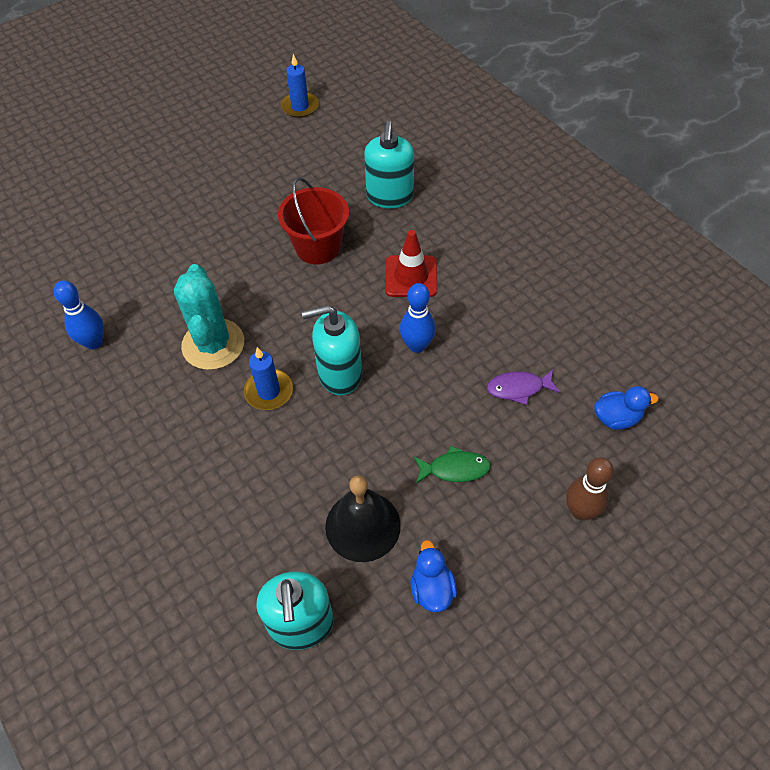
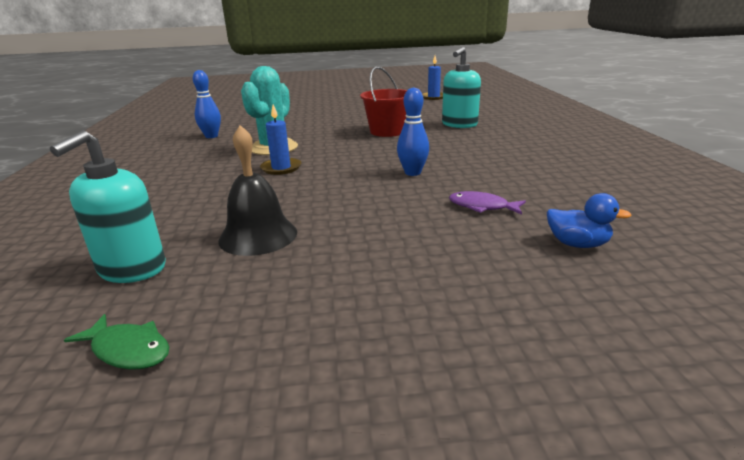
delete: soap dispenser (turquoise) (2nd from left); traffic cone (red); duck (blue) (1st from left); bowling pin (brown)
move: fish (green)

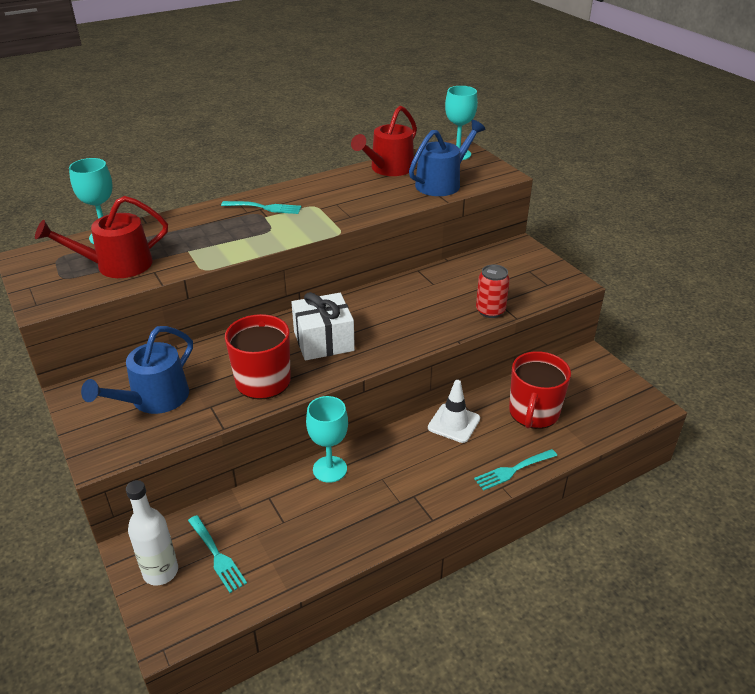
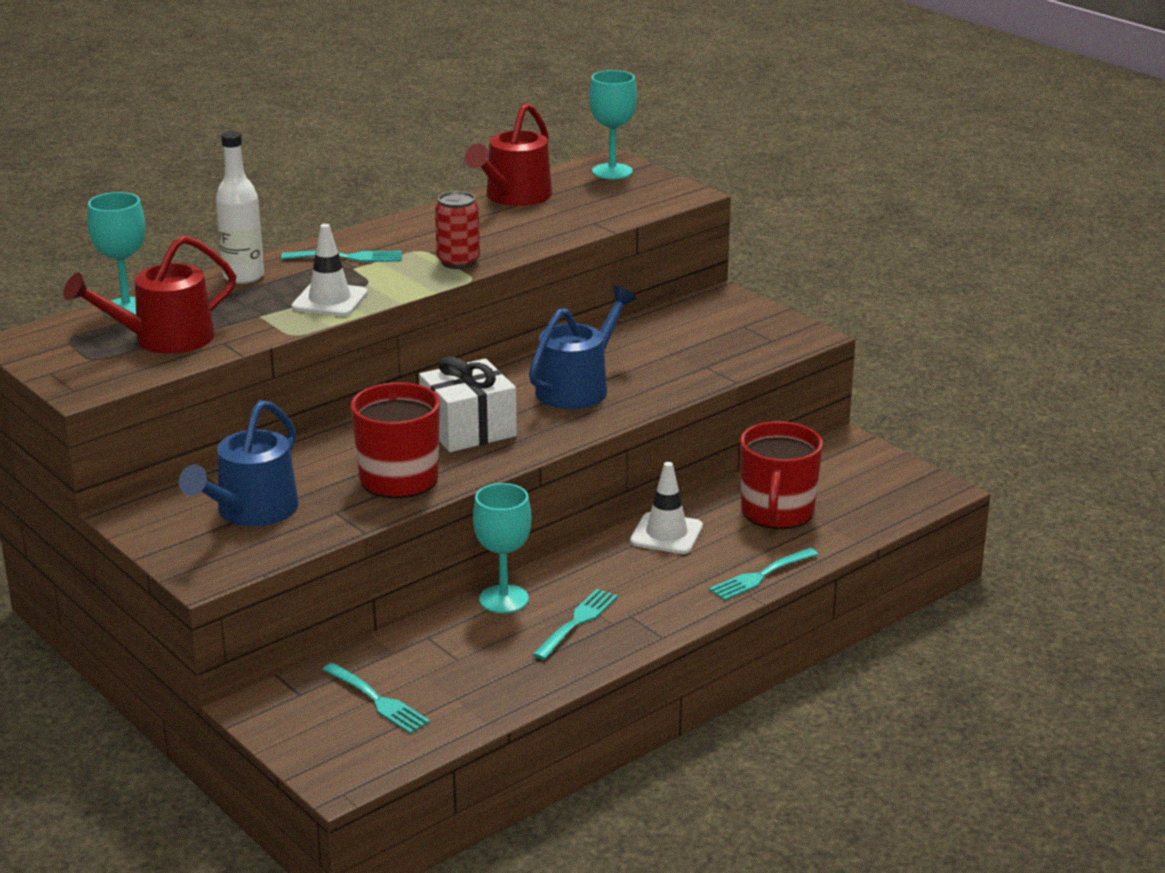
insert: traffic cone (white) (1st from left); fork (turquoise) (3rd from left)
move: bottle (white); watering can (blue) (2nd from left); can (red)

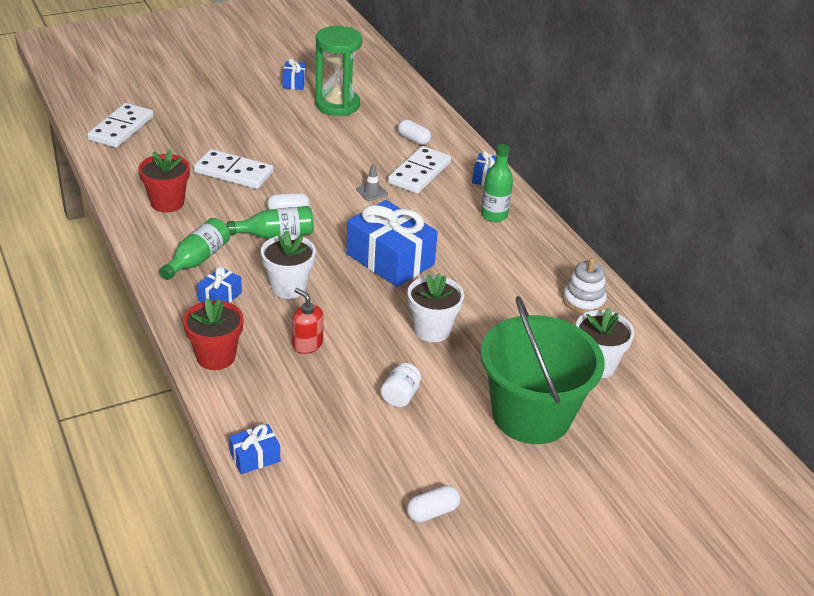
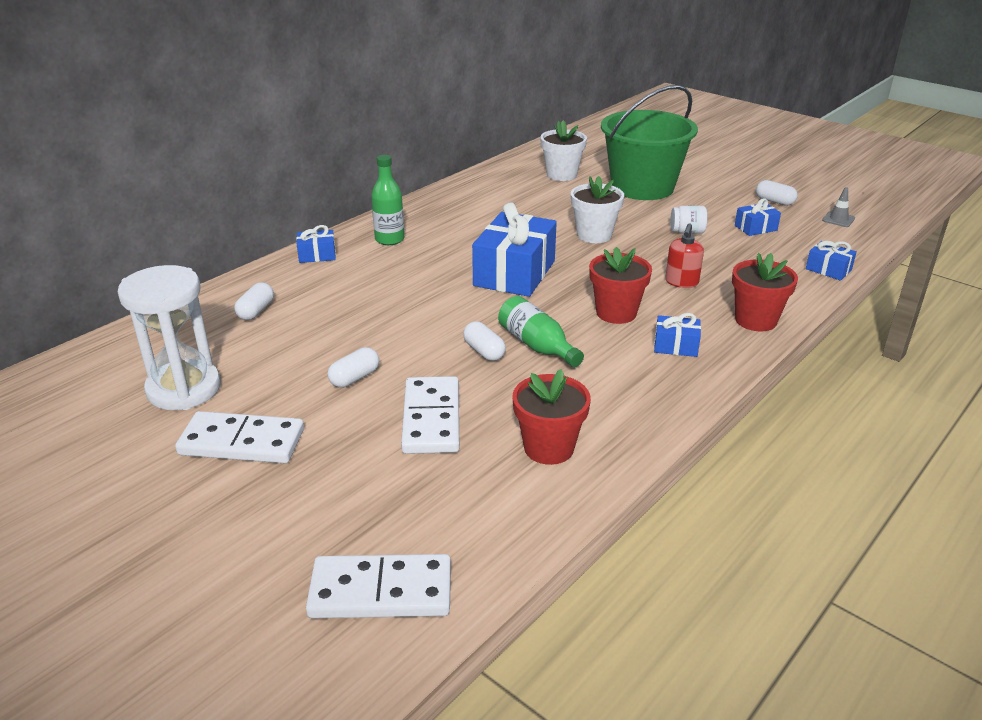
delete: bottle (green) (1st from left); stacking toy (white)
insert: capsule (white) (2nd from left)
move: gift (blue) (3rd from left in the first image) to gift (blue) (4th from left); traffic cone (grey); domino (white) (3rd from left in the first image) to domino (white) (1st from left)
recolor: flower pot (white) (1st from left) to flower pot (red) (2nd from left); hourglass (green) to hourglass (white)

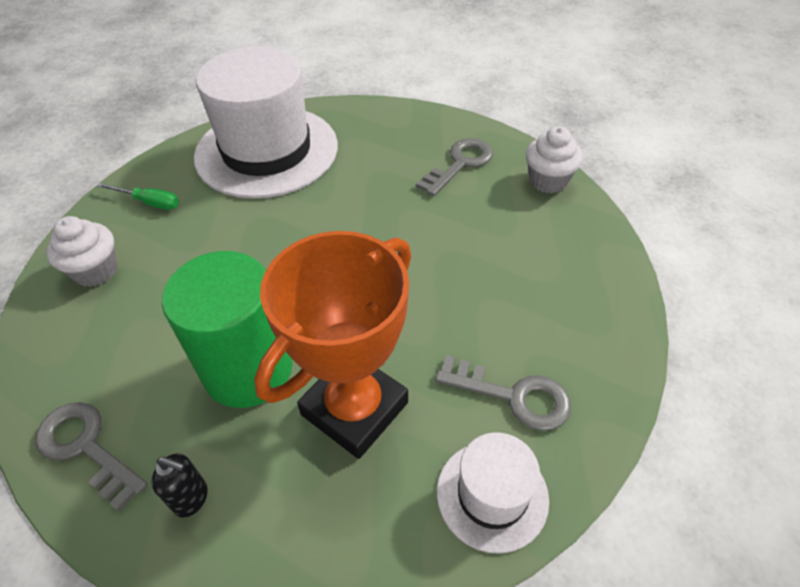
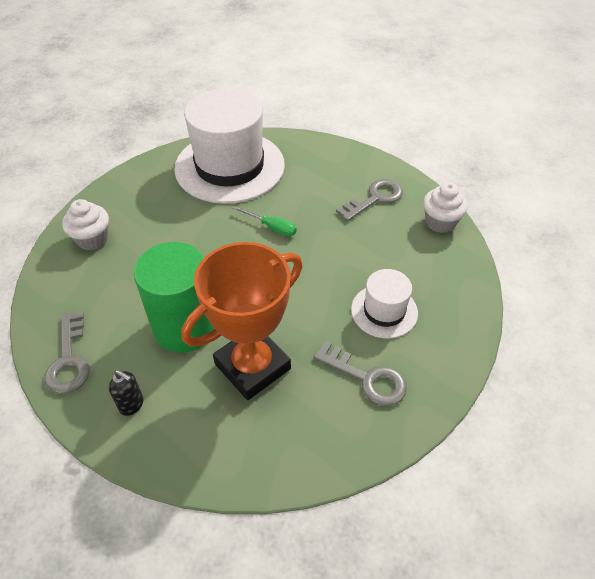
move: screwdriver (green); hat (white) (2nd from left)
rotate: key (grey) (1st from left) 150 degrees counterclockwise

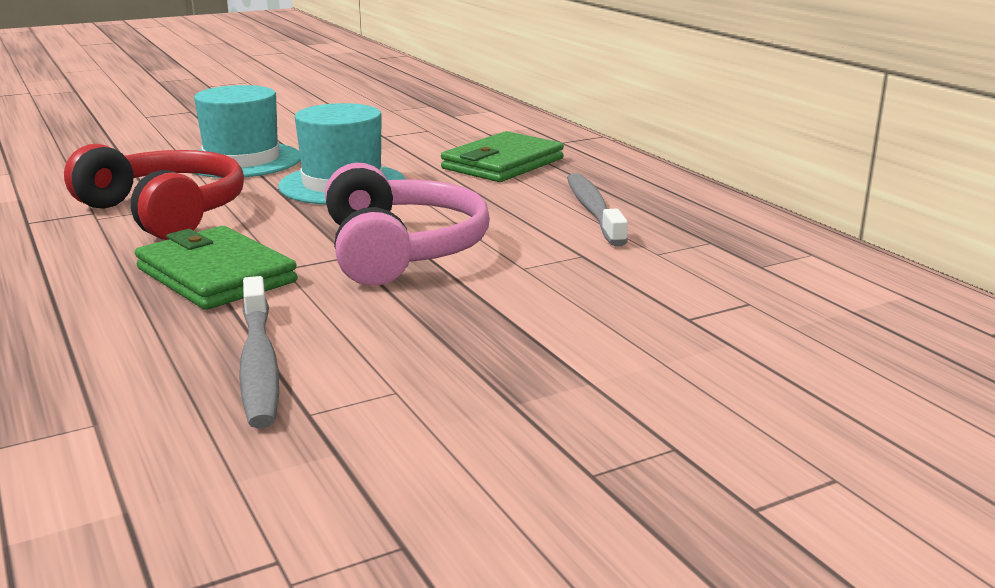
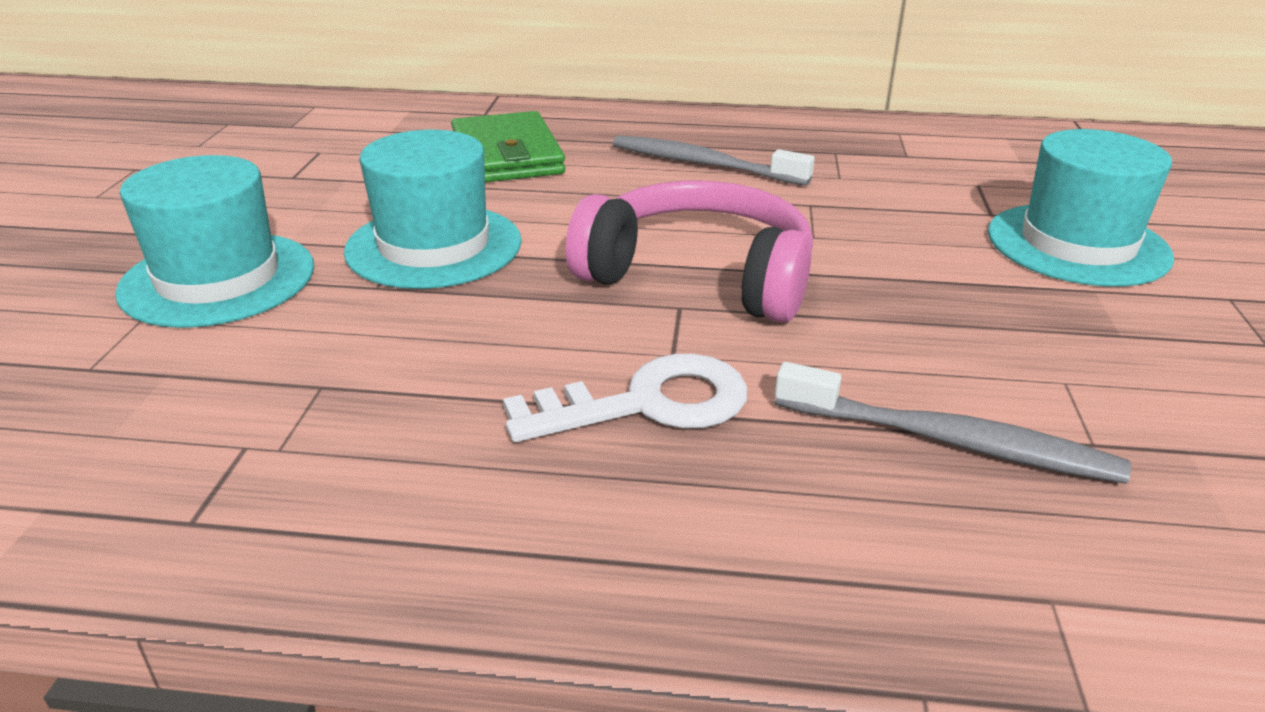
delete: headphones (red)
insert: hat (turquoise) (3rd from left)
replace: wallet (green) (1st from left) to key (white)

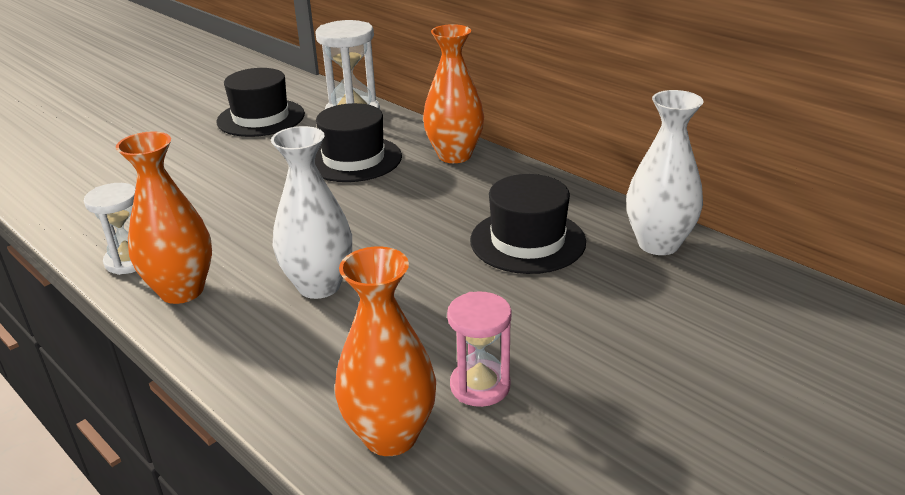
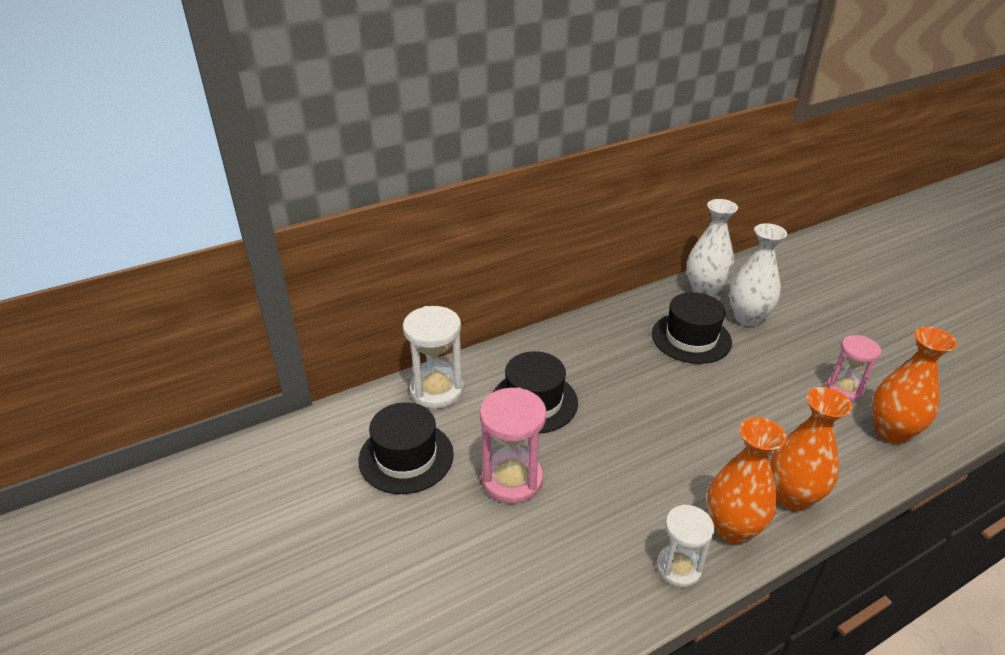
insert: hourglass (pink) (1st from left)
move: vase (white) (1st from left in the first image) to vase (white) (2nd from left); vase (orange) (3rd from left in the first image) to vase (orange) (2nd from left)

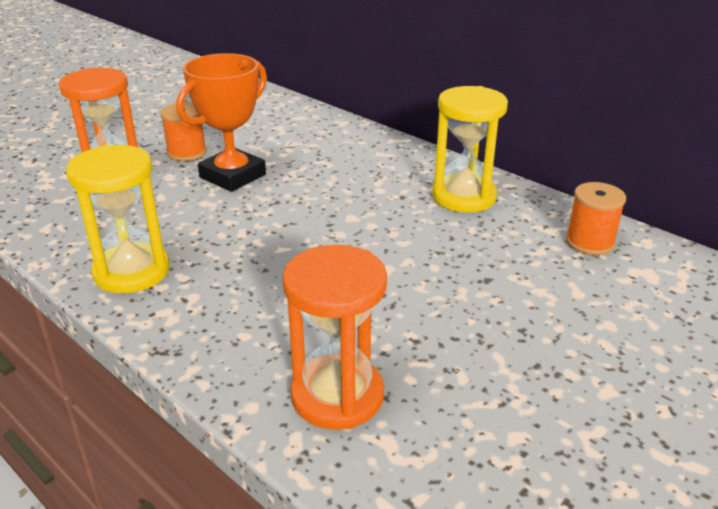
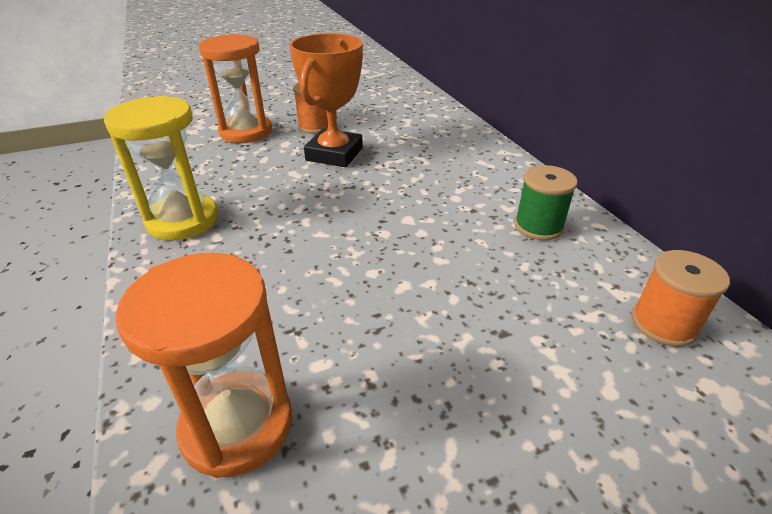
replace: hourglass (yellow) (2nd from left) to spool (green)
rotate: trophy (orange) 45 degrees counterclockwise

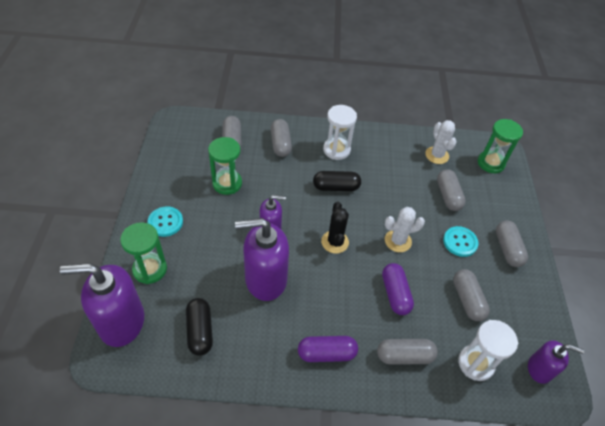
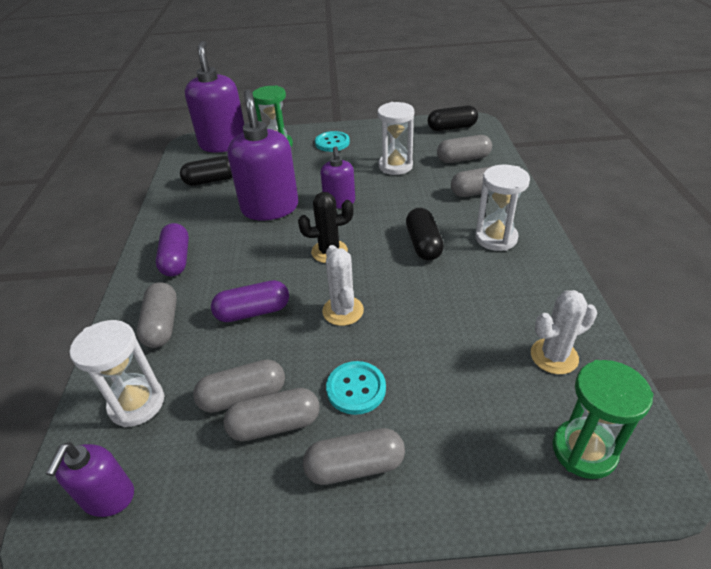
insert: capsule (black) (3rd from left)
move: capsule (grey) (4th from left in the first image) to capsule (grey) (3rd from left)
recolor: hourglass (green) (2nd from left) to hourglass (white) (2nd from left)

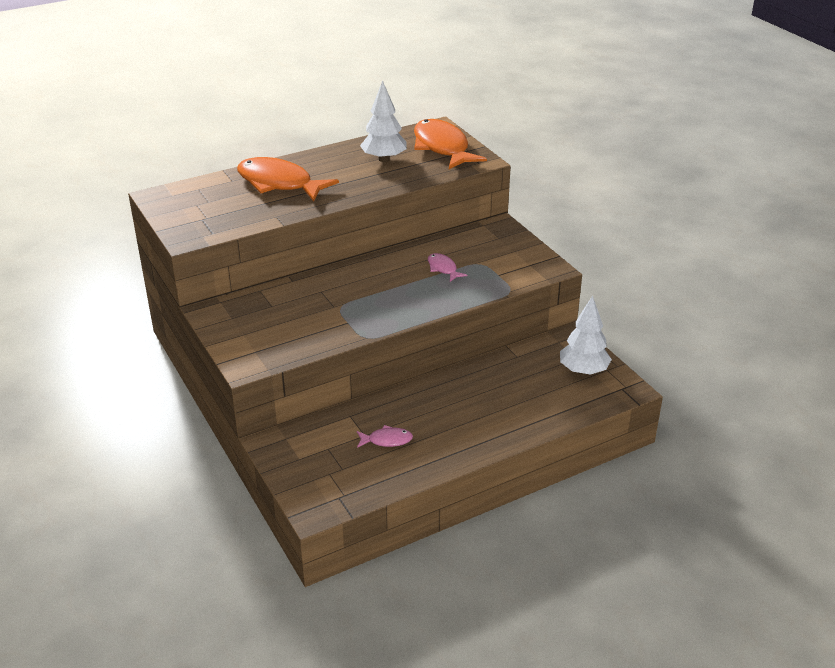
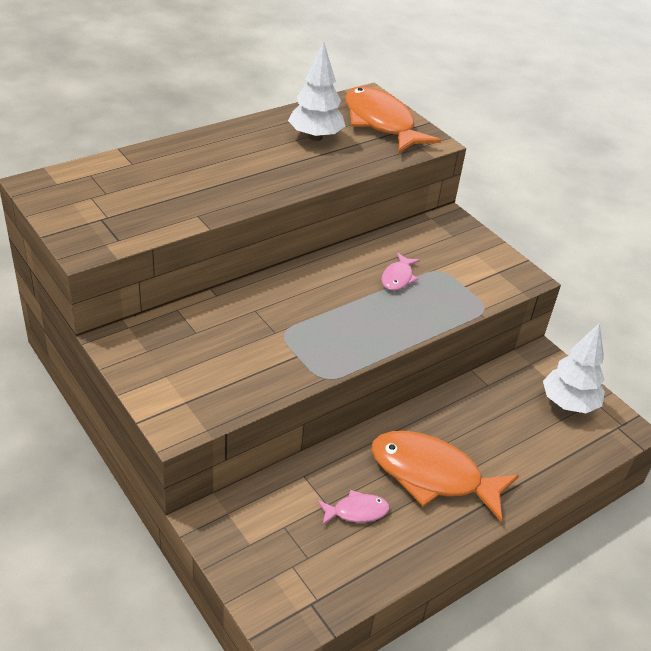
move: fish (orange) (1st from left in the first image) to fish (orange) (2nd from left)
rotate: fish (pink) (2nd from left) 120 degrees counterclockwise

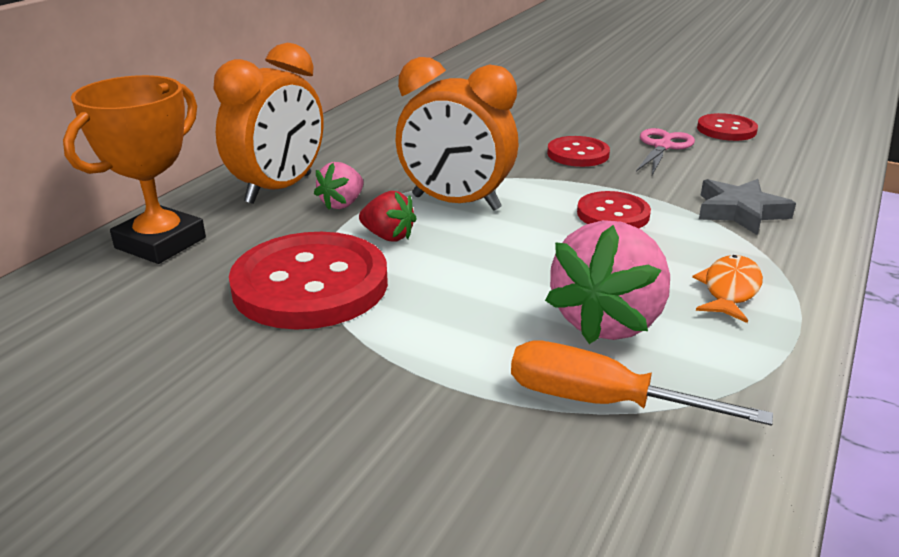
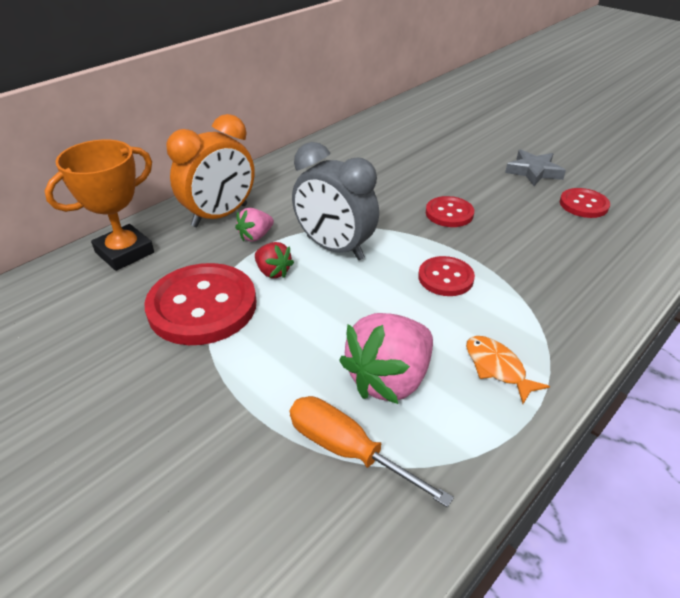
delete: scissors (pink)
move: star (grey)
recolor: clock (orange) (2nd from left) to clock (grey)
rotate: fish (orange) 75 degrees counterclockwise

